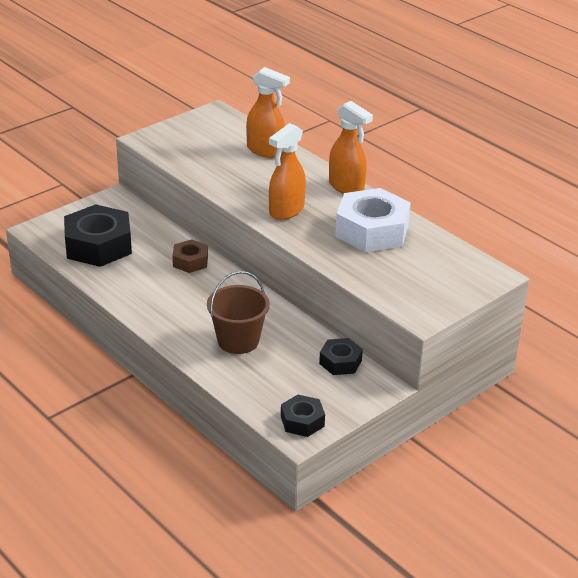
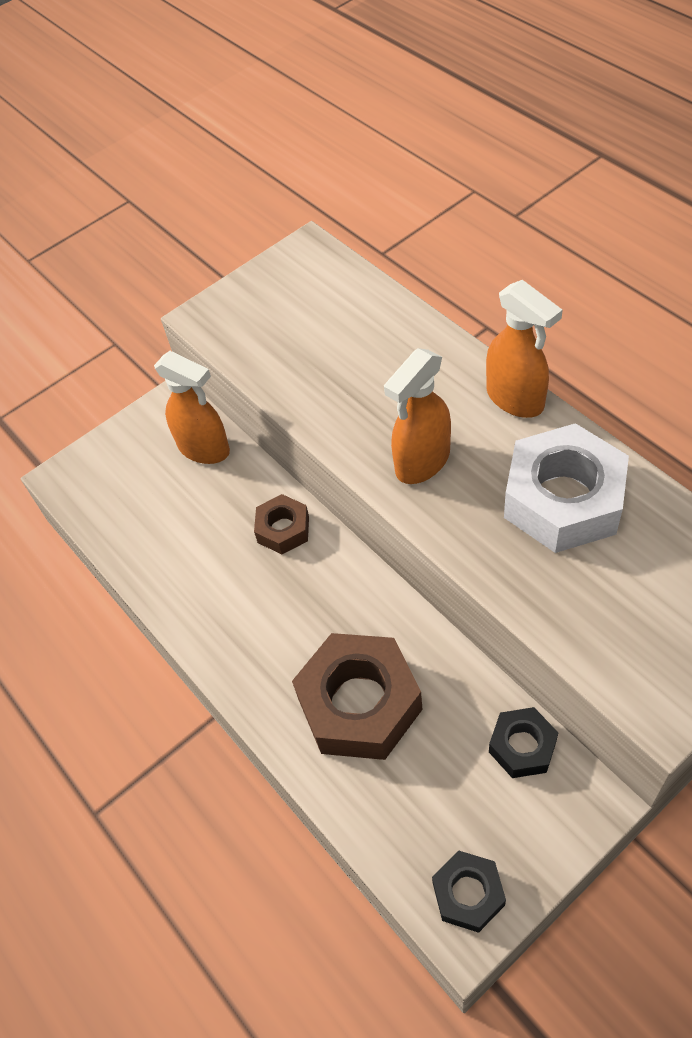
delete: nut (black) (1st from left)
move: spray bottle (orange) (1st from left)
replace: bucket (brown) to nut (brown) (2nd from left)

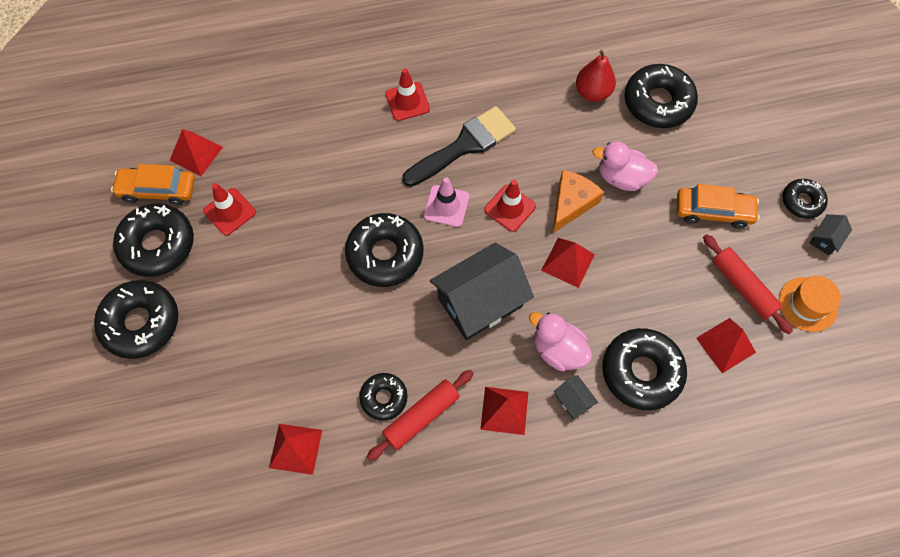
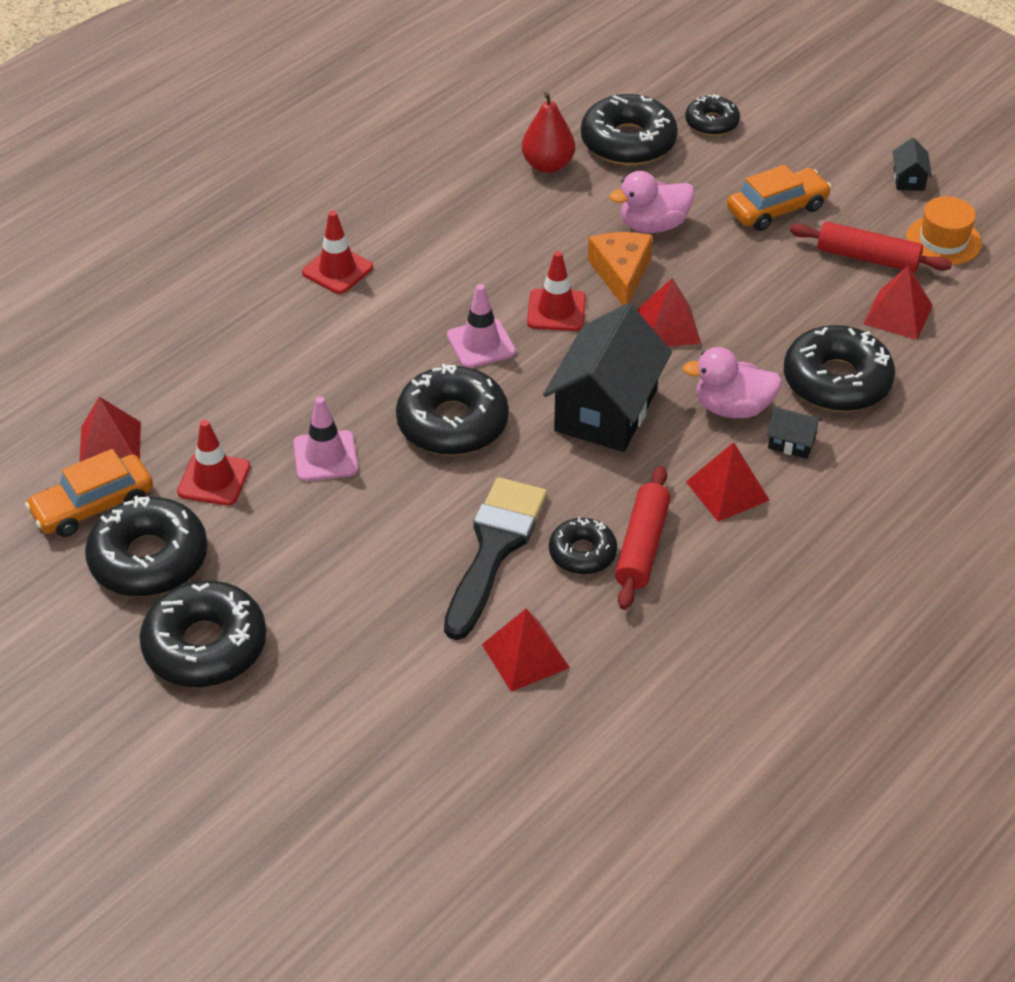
insert: traffic cone (pink) (1st from left)
move: brush (black); donut (black) (7th from left in the first image) to donut (black) (6th from left)

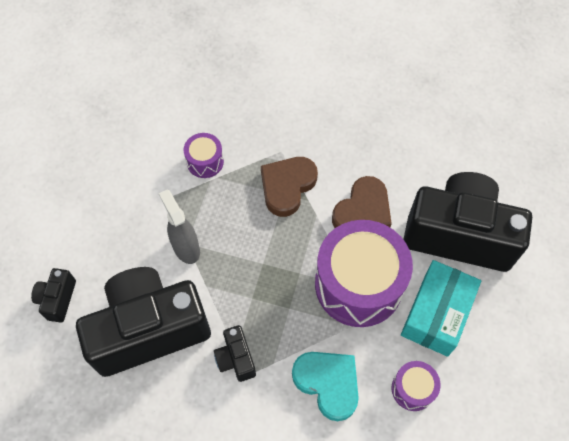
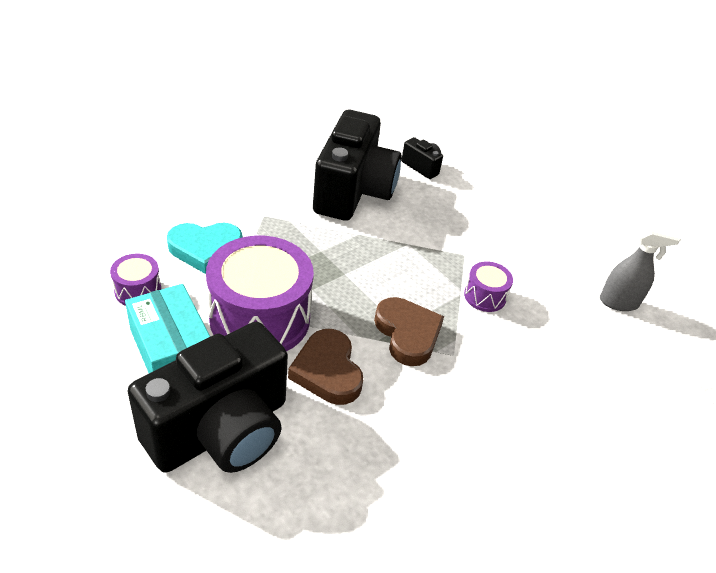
delete: camera (black) (3rd from left)
move: spray bottle (grey)

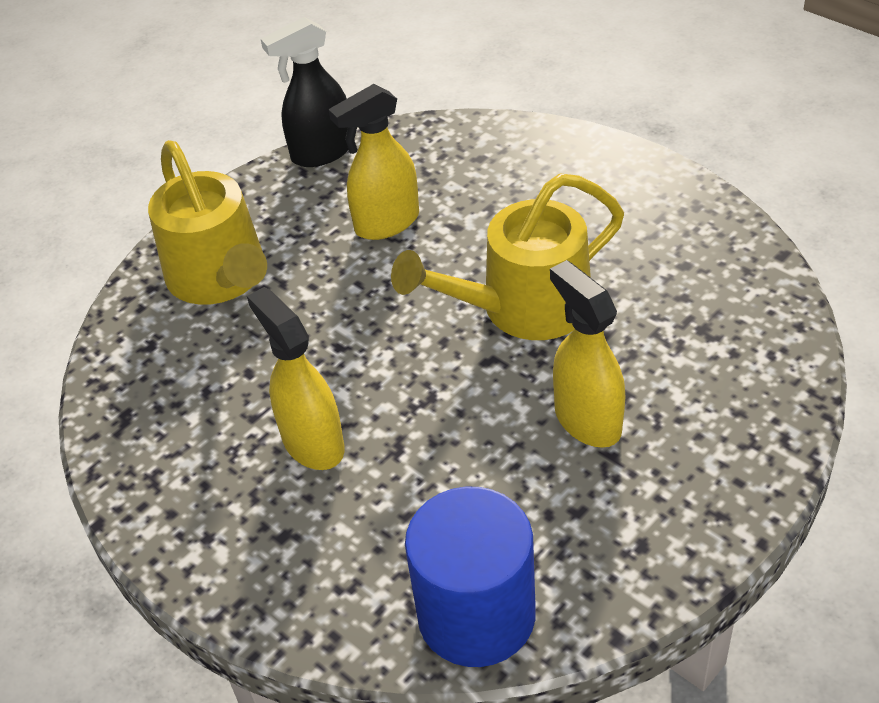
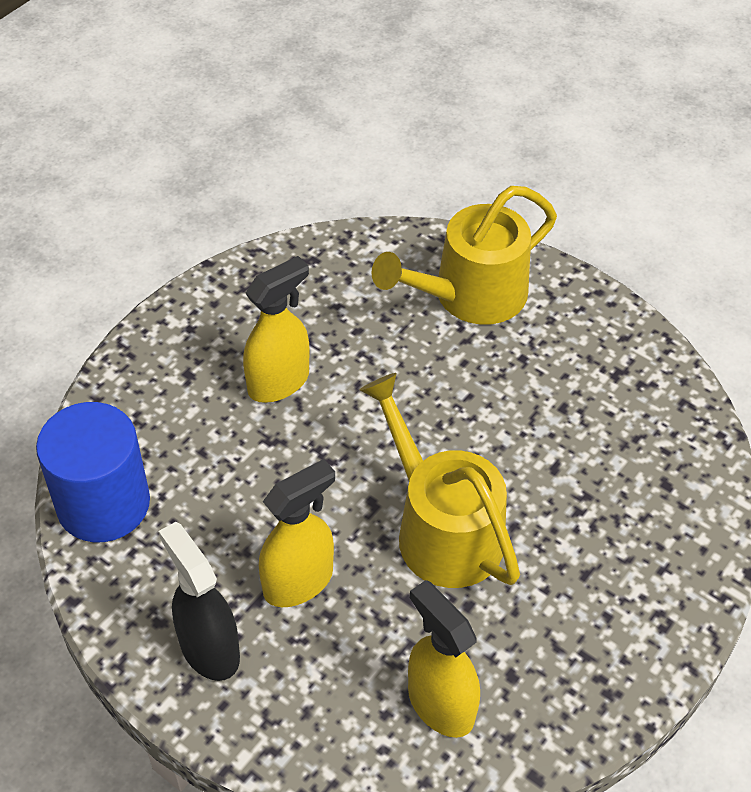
move: spray bottle (black); spray bottle (yellow) (2nd from left in the first image) to spray bottle (yellow) (3rd from left)

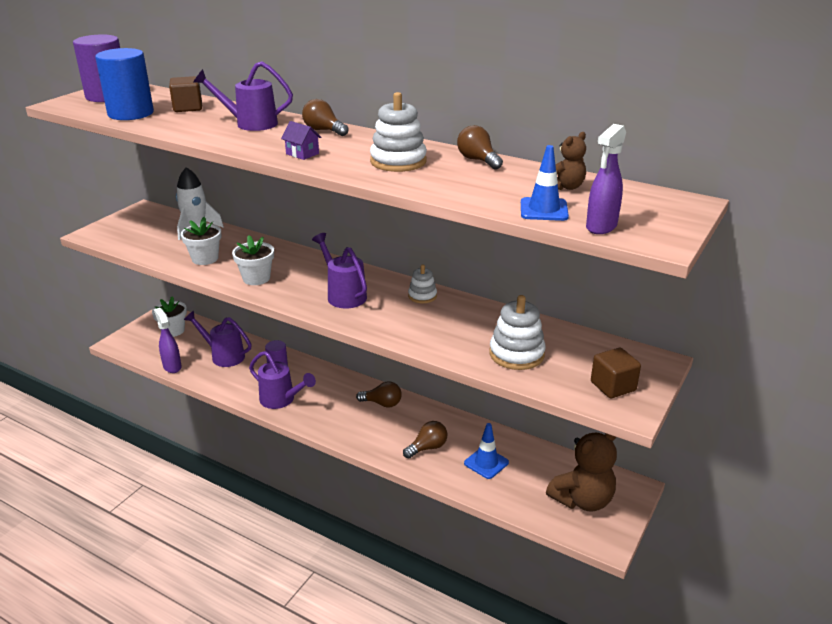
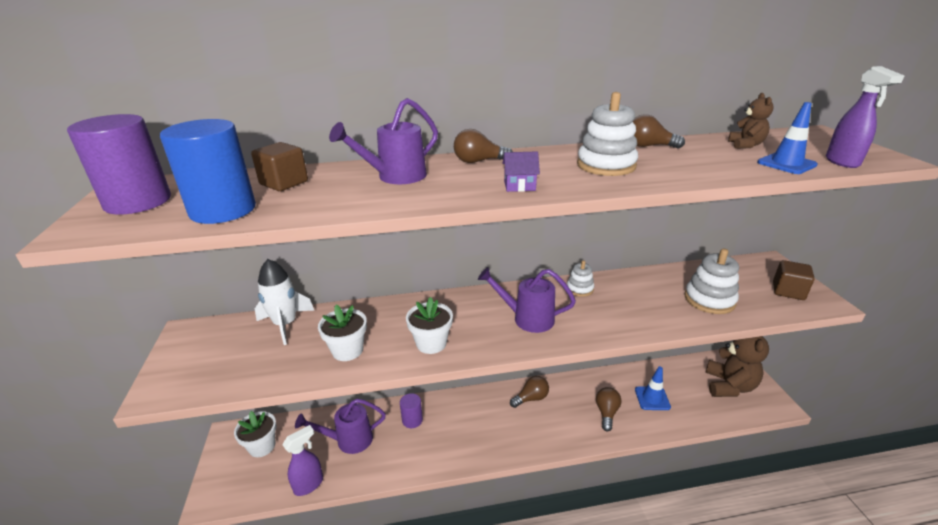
delete: watering can (purple) (3rd from left)
rotate: spray bottle (purple) (1st from left) 120 degrees clockwise

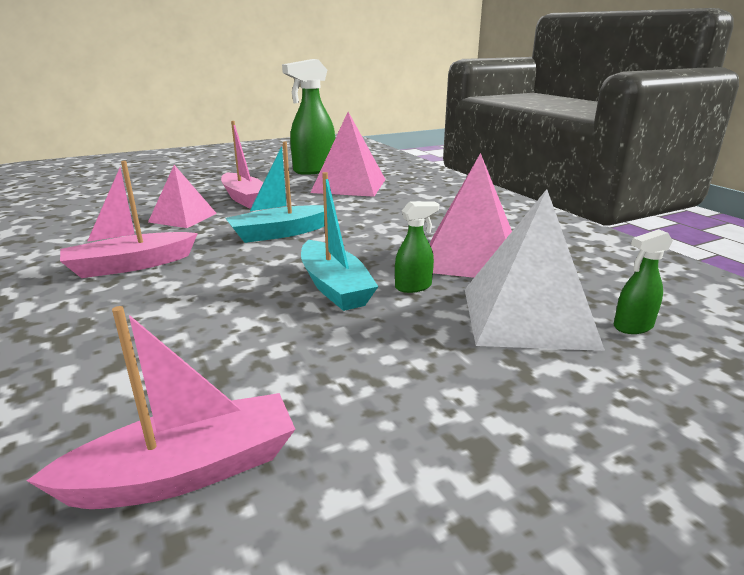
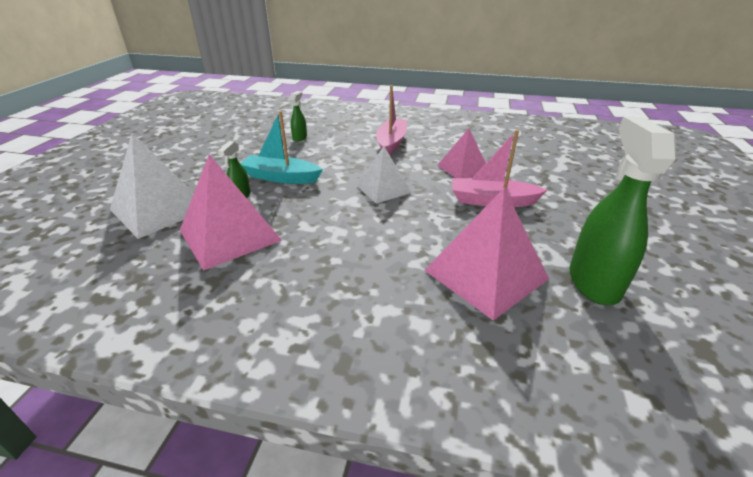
delete: boat (pink) (2nd from left)
move: spray bottle (green) (3rd from left in the first image) to spray bottle (green) (2nd from left)
replace: boat (turquoise) (1st from left) to pyramid (white) (2nd from left)

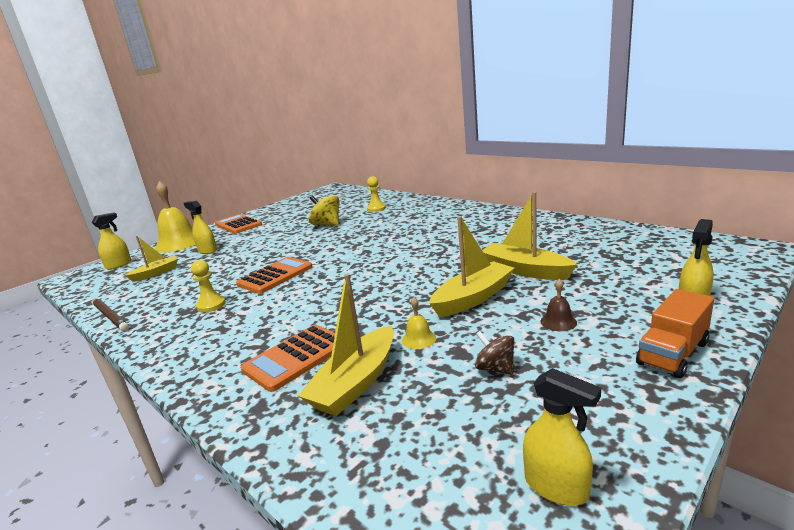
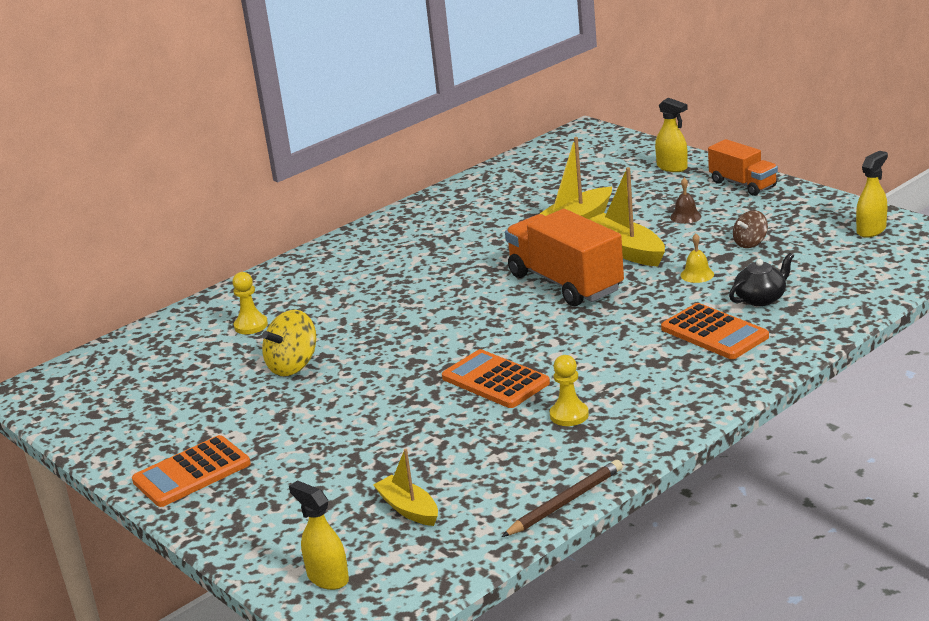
delete: bell (yellow) (1st from left); spray bottle (yellow) (2nd from left)
insert: truck (orange) (1st from left)
replace: boat (yellow) (2nd from left) to teapot (black)

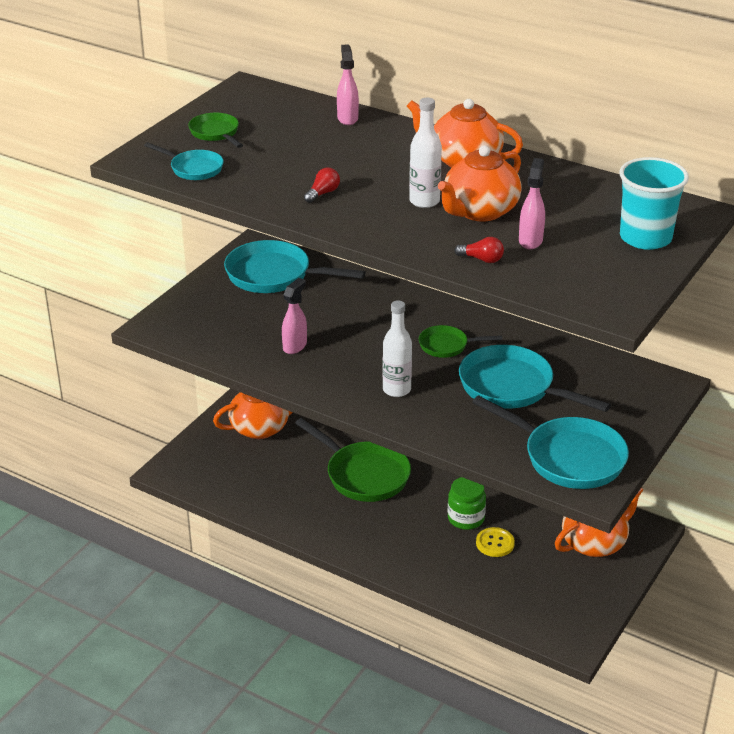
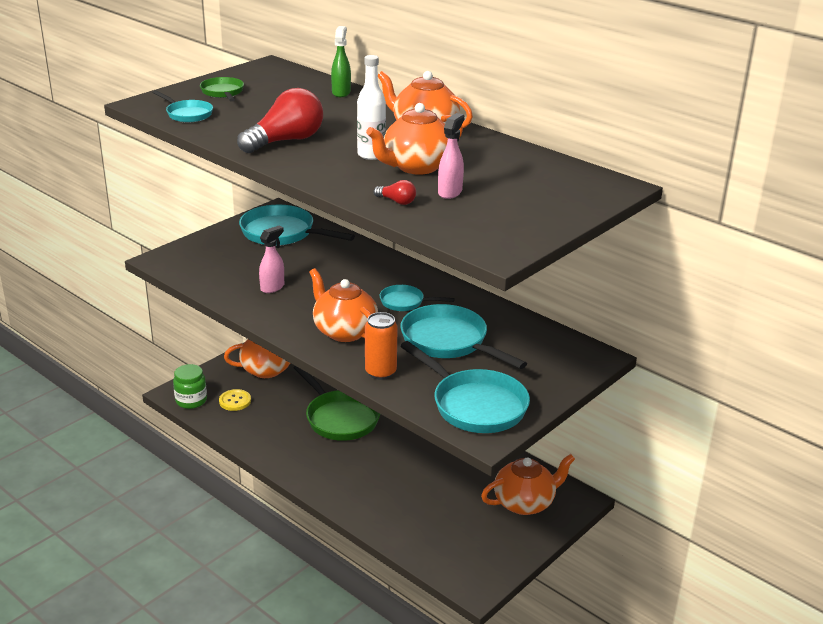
delete: cup (turquoise)
insert: can (orange)
move: jar (green); button (yellow)
replace: bottle (white) (1st from left) to teapot (orange) (2nd from left)
recolor: spray bottle (pink) (2nd from left) to spray bottle (green); pan (green) (3rd from left) to pan (turquoise) (3rd from left)
resize: light bulb (red) (1st from left) x2.30

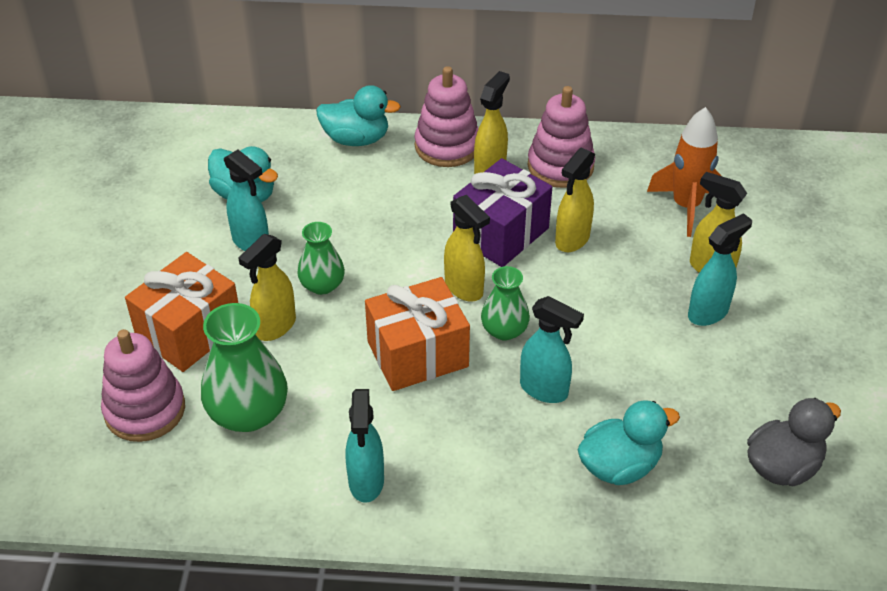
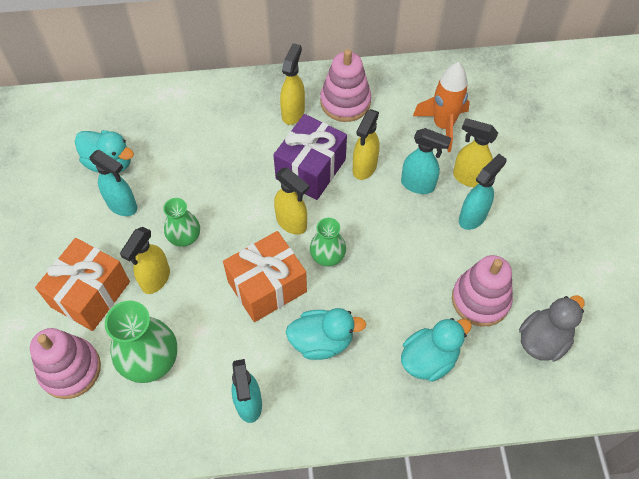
move: duck (turquoise) (2nd from left); stacking toy (pink) (2nd from left in the first image) to stacking toy (pink) (3rd from left); spray bottle (turquoise) (3rd from left)

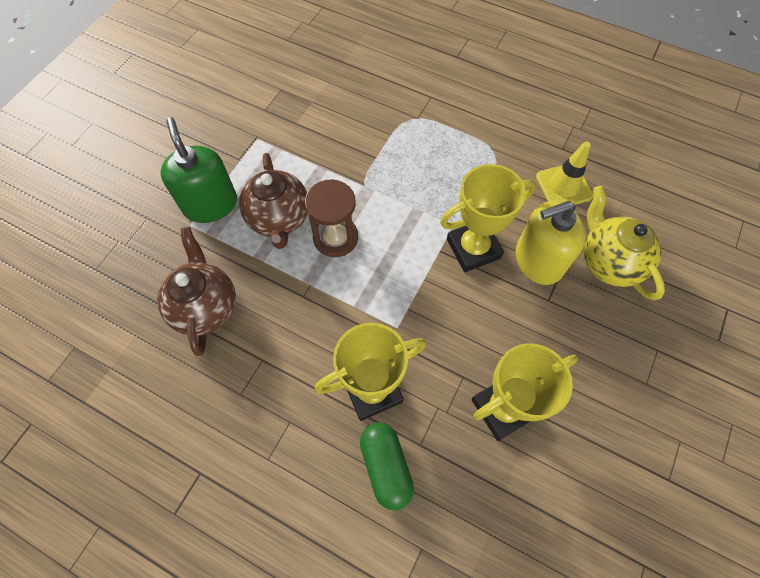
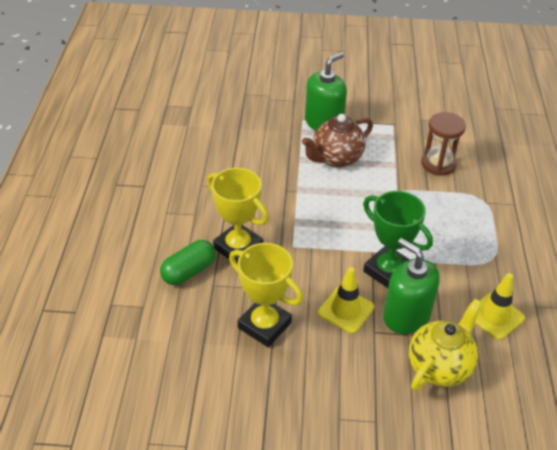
delete: teapot (brown) (1st from left)
insert: traffic cone (yellow) (1st from left)
move: hourglass (brown)
recolor: trophy (yellow) (2nd from left) to trophy (green); soap dispenser (yellow) to soap dispenser (green) (2nd from left)

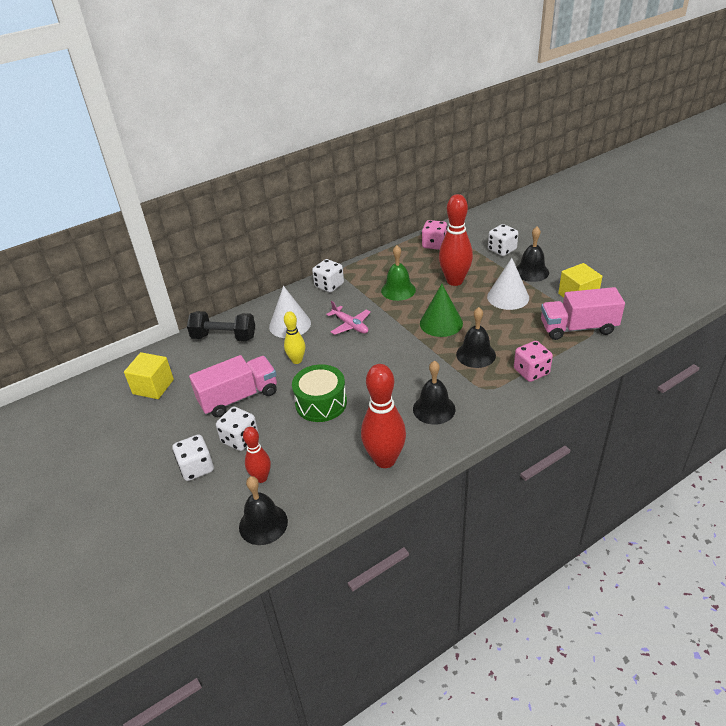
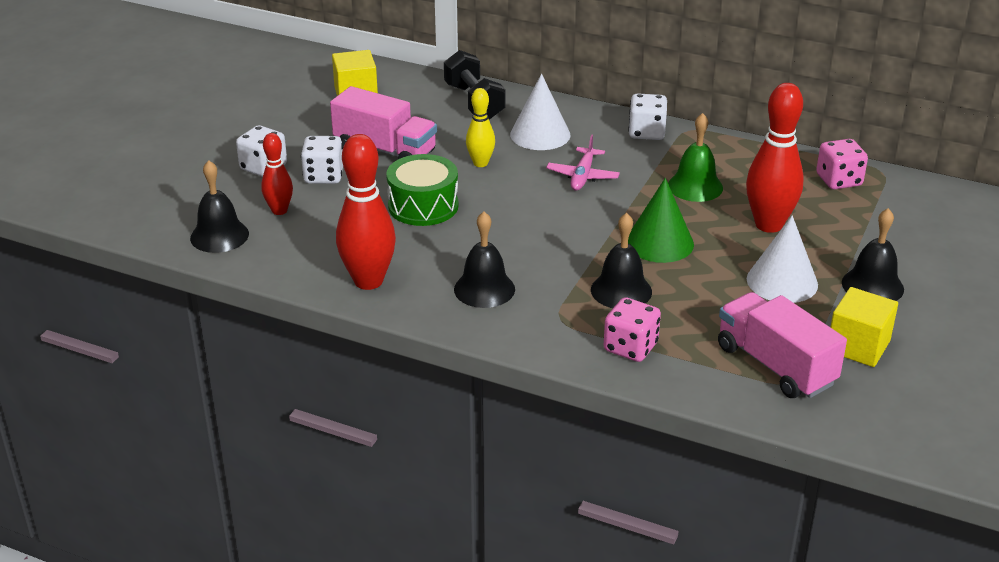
delete: dice (white) (4th from left)

